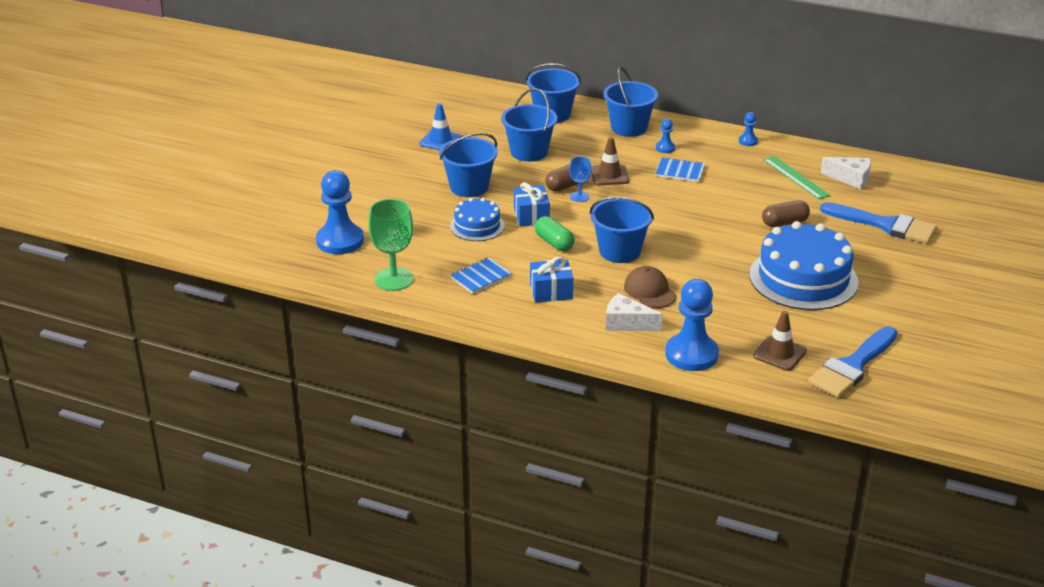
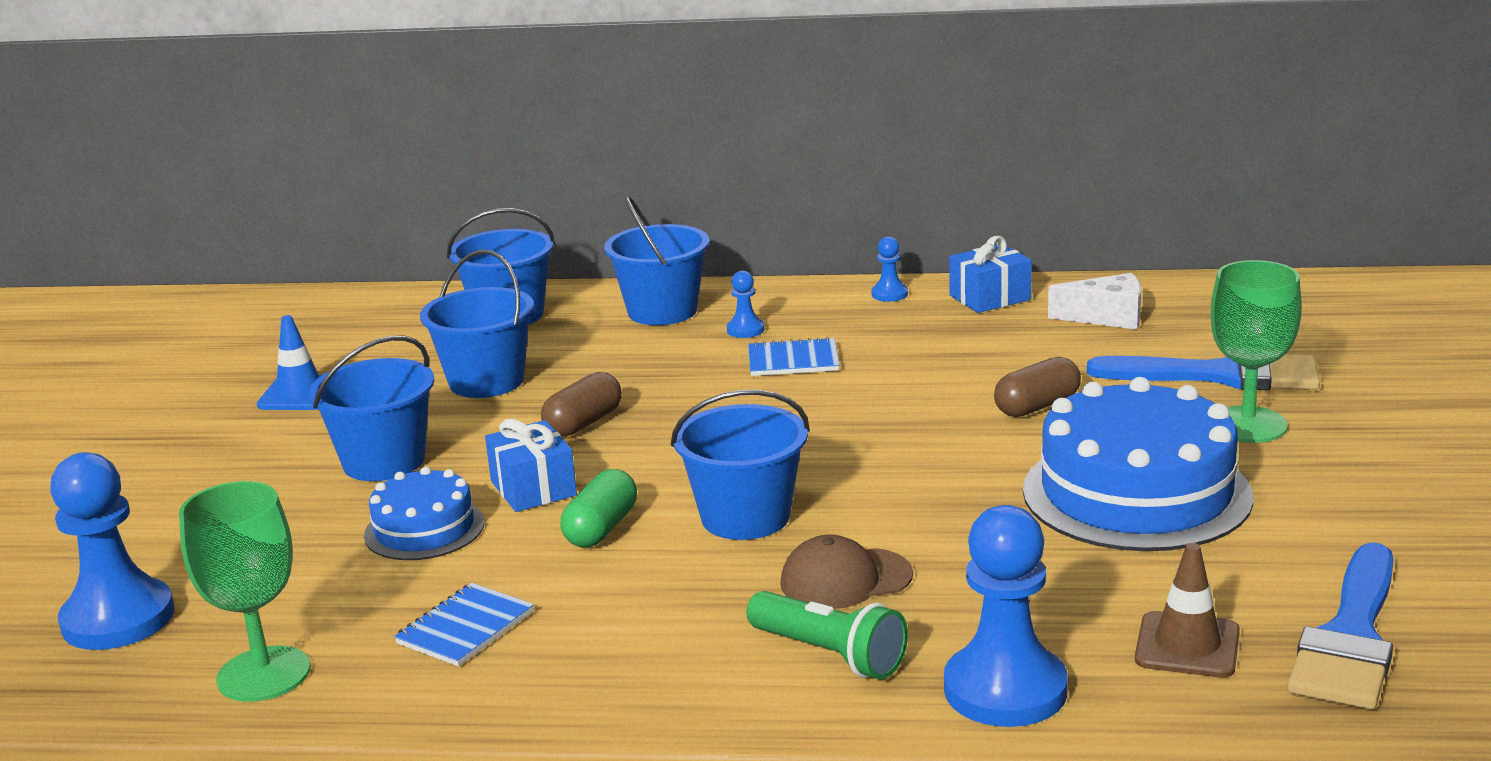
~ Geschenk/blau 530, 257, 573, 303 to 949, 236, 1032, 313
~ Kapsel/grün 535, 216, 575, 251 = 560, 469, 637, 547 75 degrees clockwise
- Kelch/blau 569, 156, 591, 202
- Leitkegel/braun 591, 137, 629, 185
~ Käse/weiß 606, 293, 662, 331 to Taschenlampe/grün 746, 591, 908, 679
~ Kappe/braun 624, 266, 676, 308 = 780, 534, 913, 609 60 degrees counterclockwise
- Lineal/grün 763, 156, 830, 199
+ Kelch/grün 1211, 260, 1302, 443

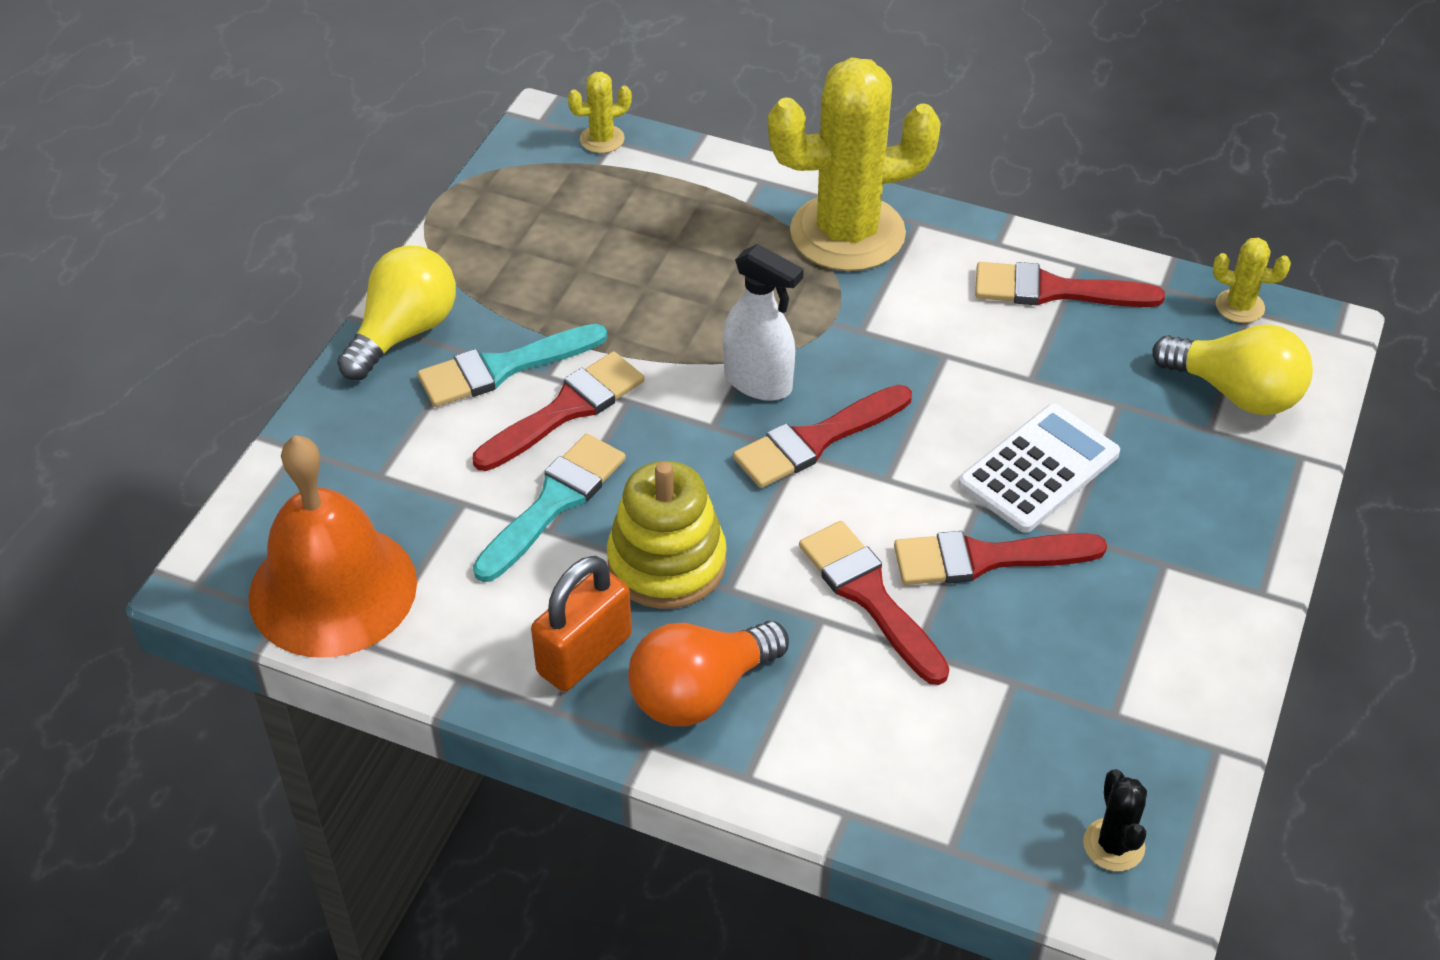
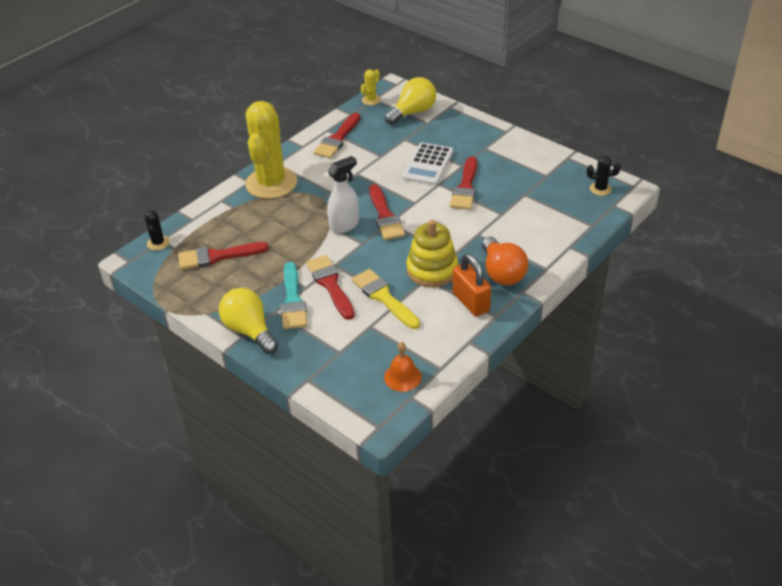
~ Glocke/orange 248, 435, 417, 657 = 384, 342, 422, 392 x0.47
~ Pinsel/türkis 473, 434, 626, 582 to Pinsel/gelb 352, 269, 420, 329
~ Kaktus/gelb 567, 72, 632, 153 to Kaktus/schwarz 144, 210, 170, 250
~ Pinsel/rot 799, 521, 950, 685 to 178, 242, 269, 270
~ Taschenrechner/weiß 958, 404, 1120, 533 = 402, 143, 453, 185 135 degrees counterclockwise

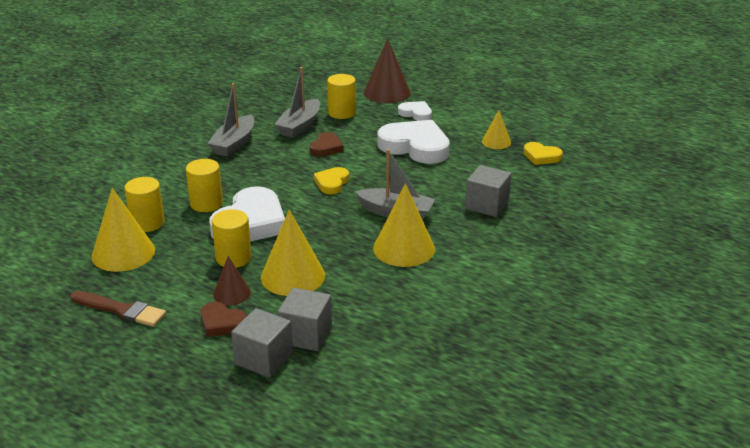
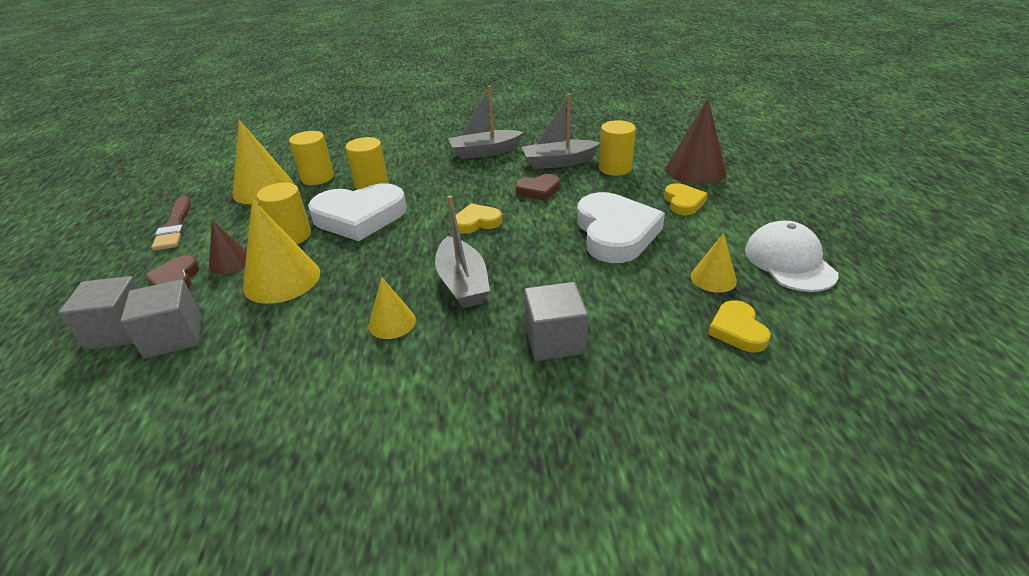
~ Kegel/gelb 373, 183, 435, 267 = 369, 277, 416, 339 x0.57
~ Herz/weiß 398, 101, 432, 121 to Herz/gelb 664, 183, 708, 215
+ Kappe/weiß 745, 220, 839, 292

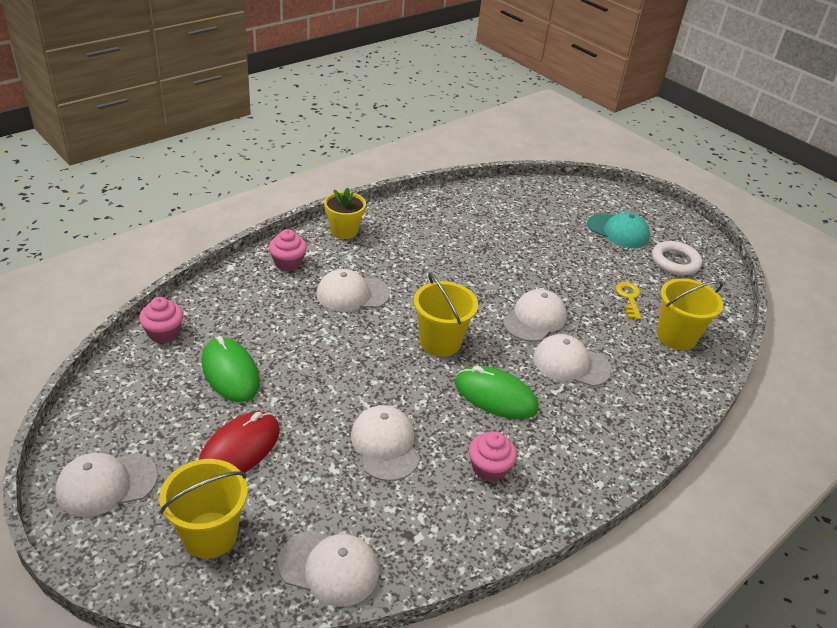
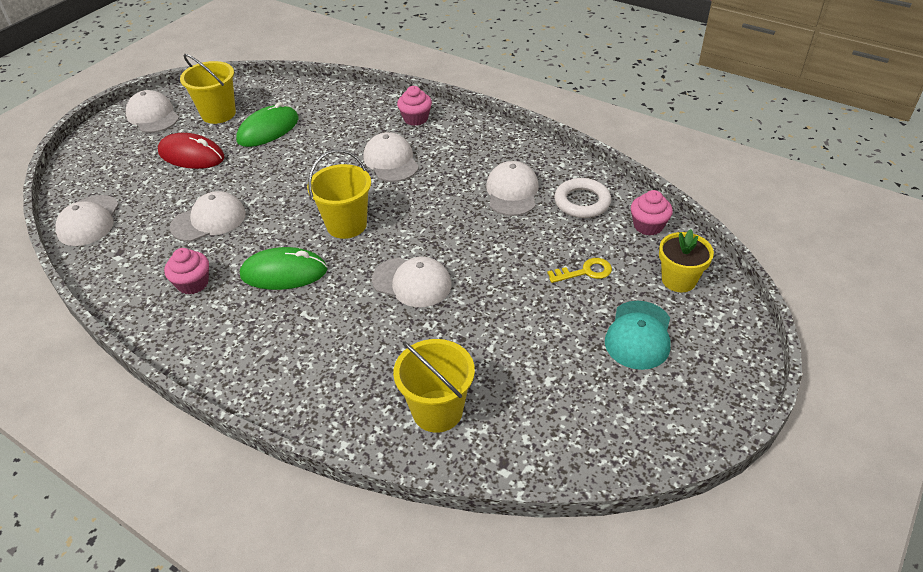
~ Muffin/rosa 139, 297, 184, 343 to 631, 190, 673, 235
~ Eimer/gelb 159, 459, 248, 559 to 180, 54, 236, 124
~ Blumentopf/gelb 324, 187, 366, 239 to 659, 229, 714, 292
~ Computermaus/grün 455, 366, 538, 419 = 240, 247, 327, 290 75 degrees clockwise
~ Kappe/weiß 533, 334, 611, 387 to 486, 161, 539, 216
~ Schlüssel/gelb 616, 282, 641, 320 to 547, 258, 612, 283
~ Ring/weiß 652, 241, 702, 275 to 554, 178, 611, 218

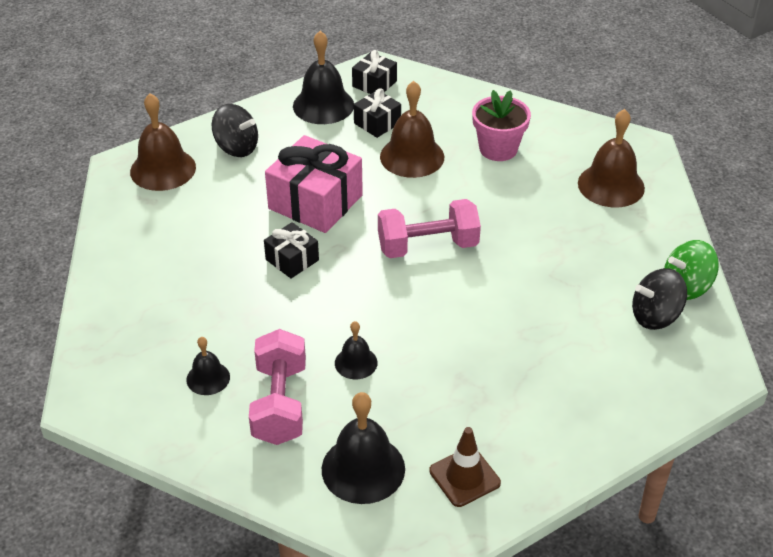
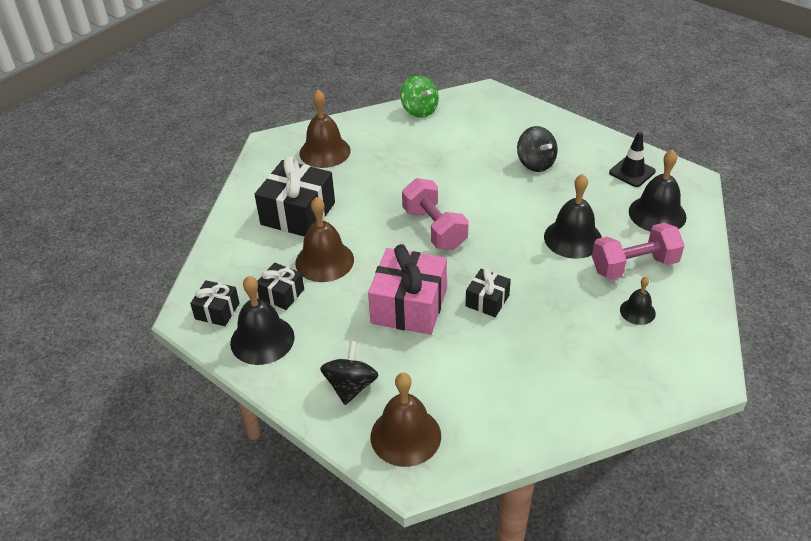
~ Glocke/schwarz 335, 321, 378, 379 = 544, 174, 602, 259 x1.80
~ Leitkegel/braun 429, 427, 501, 507 to Leitkegel/schwarz 609, 131, 656, 187
~ Blumentopf/rosa 472, 90, 531, 161 to Geschenk/schwarz 254, 156, 335, 237
~ Kreisel/schwarz 632, 268, 687, 330 to 517, 126, 558, 172

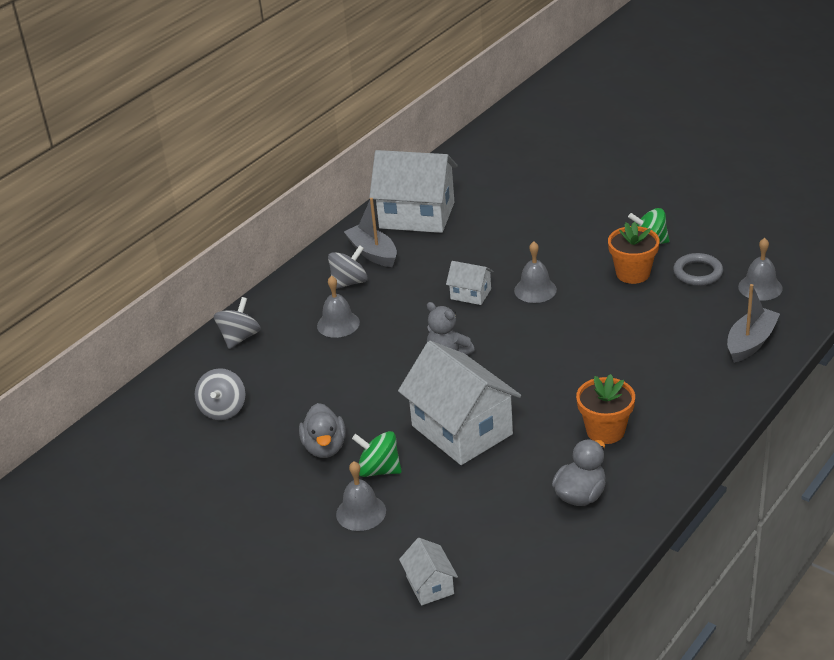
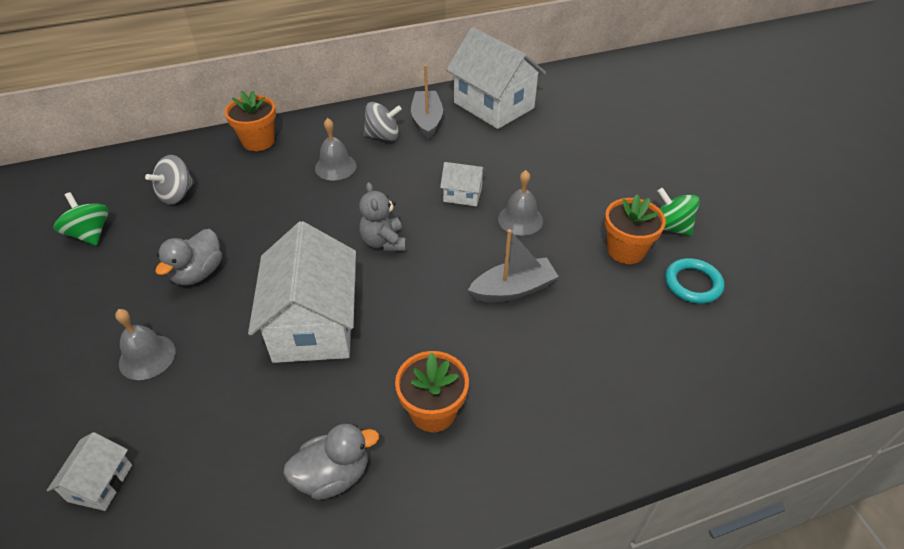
~ Kreisel/grau 214, 297, 261, 349 to Blumentopf/orange 225, 91, 276, 151
~ Kreisel/grün 352, 431, 402, 477 to 54, 192, 109, 246
~ Haus/weiß 446, 261, 494, 305 = 440, 162, 485, 206 45 degrees counterclockwise
~ Ring/grau 673, 253, 723, 286 to Ring/türkis 665, 258, 724, 304
~ Boot/grau 727, 284, 780, 363 to 468, 229, 559, 302
- Glocke/grau 738, 238, 783, 301

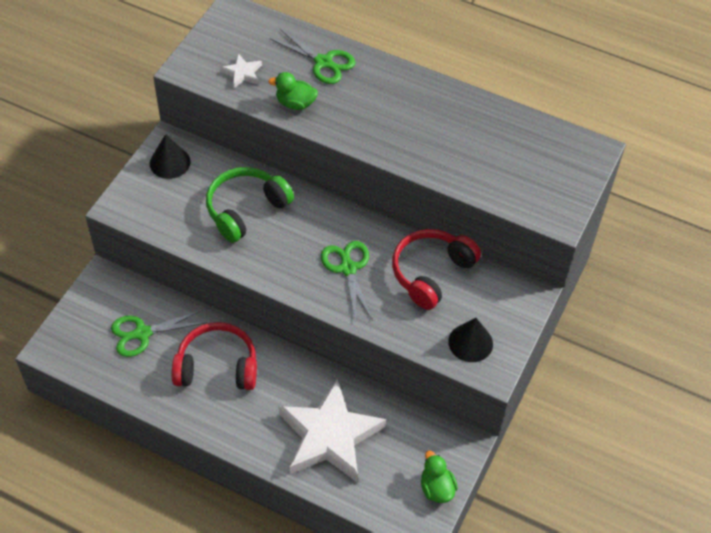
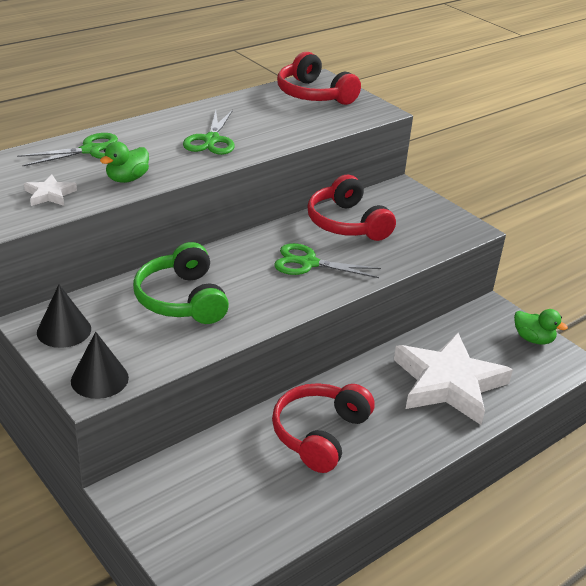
~ Schere/grün 111, 310, 207, 357 to 183, 110, 235, 155
~ Ente/grün 421, 451, 458, 503 = 514, 309, 568, 345 150 degrees counterclockwise
~ Kegel/schwarz 448, 318, 493, 362 to 71, 332, 129, 399
+ Kopfhörer/rot 277, 52, 361, 105

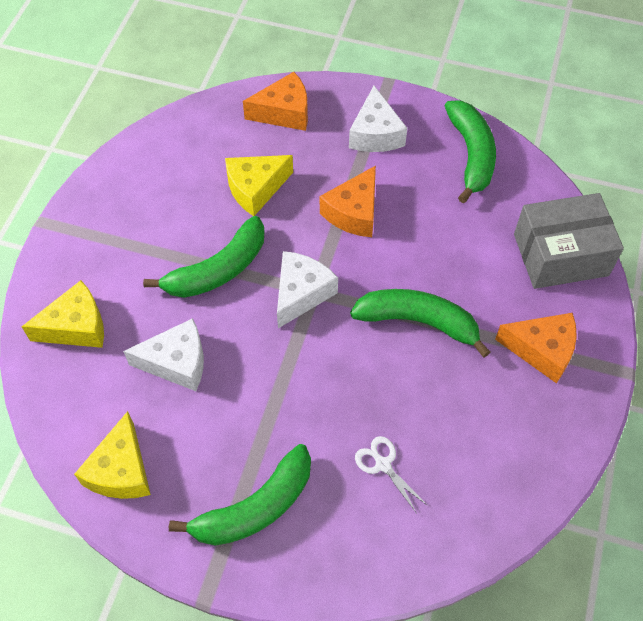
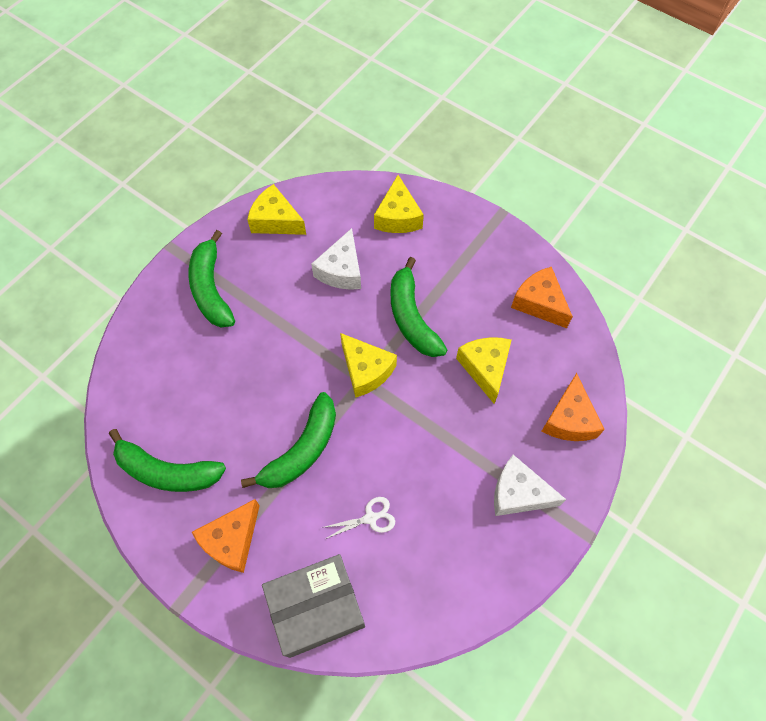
~ Käse/weiß 277, 251, 338, 328 to Käse/gelb 340, 333, 397, 398
~ Käse/orange 320, 166, 376, 237 to 511, 267, 573, 328
~ Schere/weiß 355, 436, 428, 512 to 321, 497, 395, 539
~ Banane/grün 445, 100, 496, 203 to 109, 429, 226, 492
~ Schachtel/grau 514, 193, 624, 289 = 262, 554, 365, 658 60 degrees clockwise

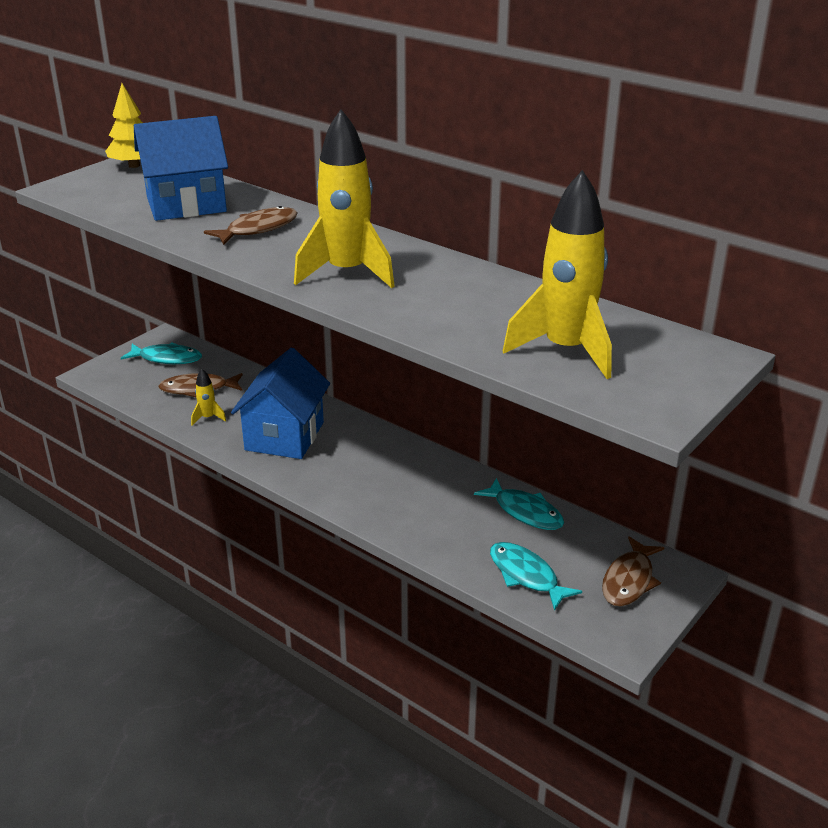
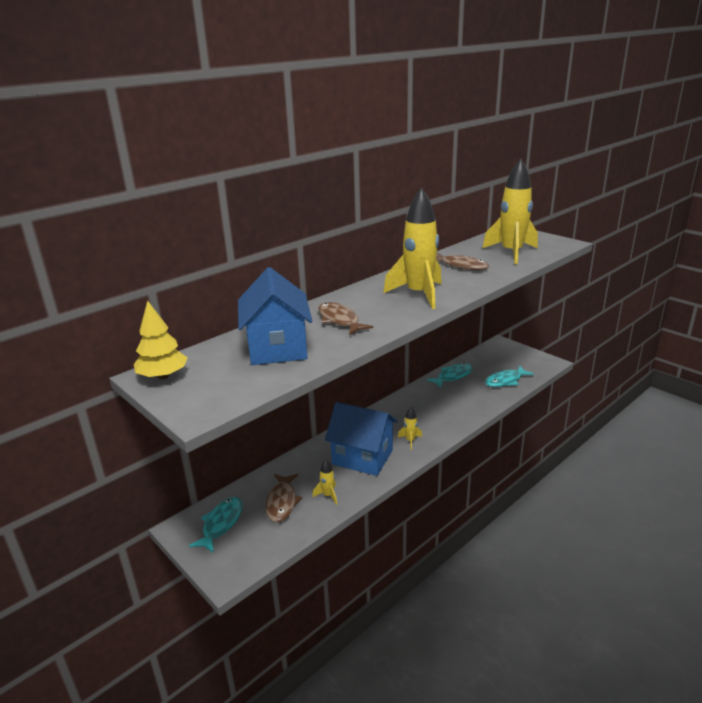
~ Fisch/braun 602, 536, 665, 606 to 436, 253, 489, 270
+ Rakete/gelb 398, 407, 422, 450

